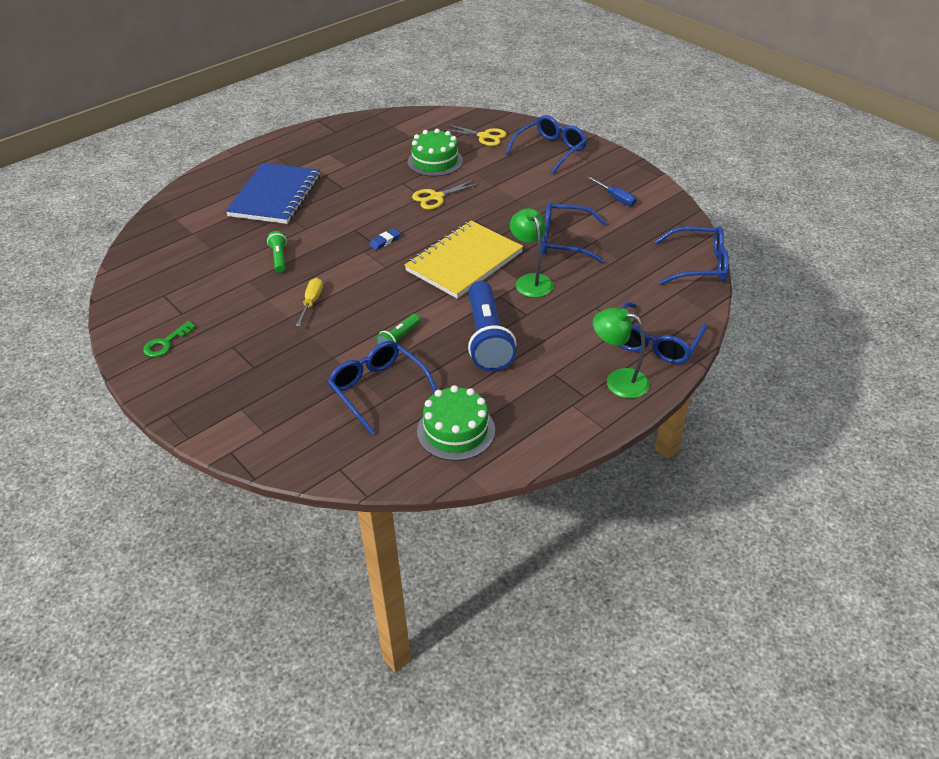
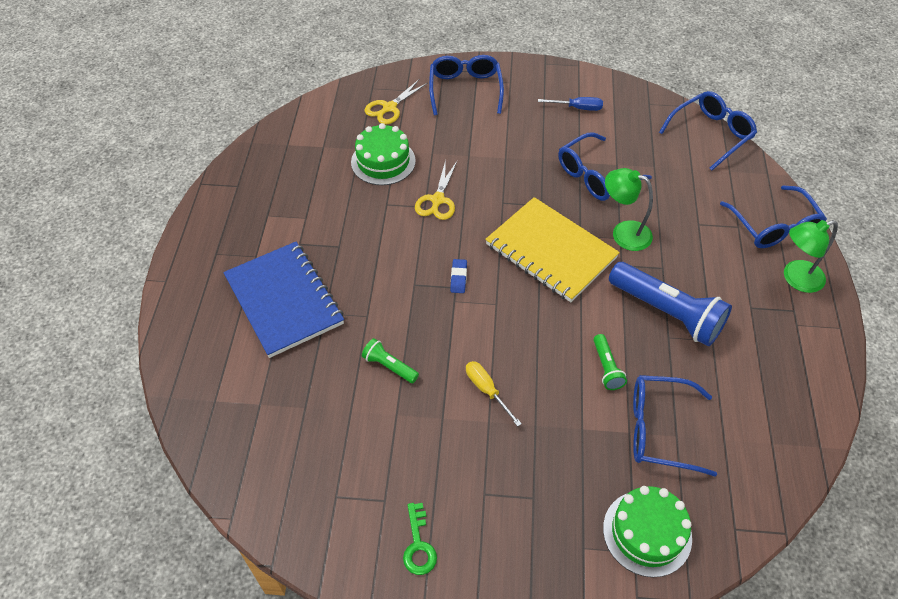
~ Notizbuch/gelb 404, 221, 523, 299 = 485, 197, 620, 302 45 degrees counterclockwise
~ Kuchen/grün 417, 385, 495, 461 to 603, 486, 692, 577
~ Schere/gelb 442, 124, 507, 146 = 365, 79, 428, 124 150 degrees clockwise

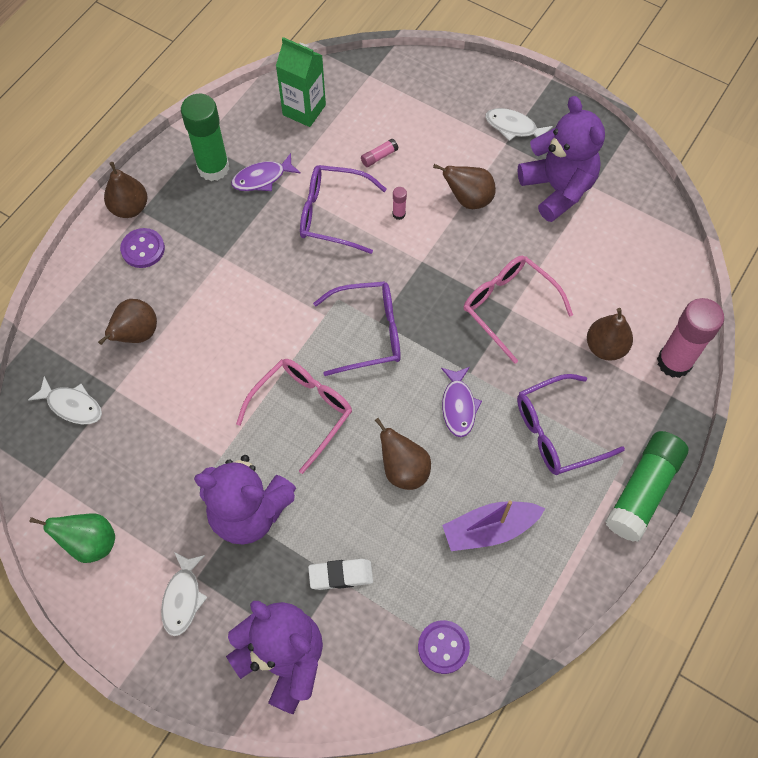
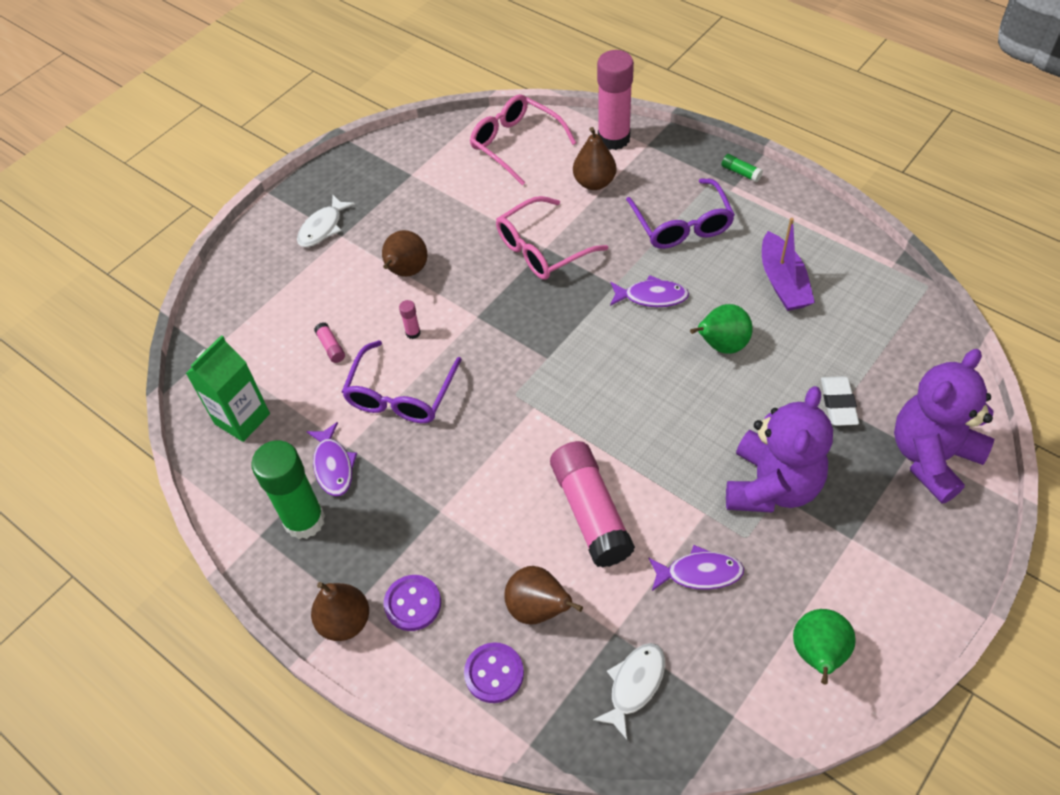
- Fisch/weiß 161, 552, 208, 636
~ Brille/rosa 236, 359, 352, 474 to 470, 94, 576, 186
- Brille/lila 313, 281, 401, 376
~ Birne/braun 374, 418, 431, 490 to Birne/grün 690, 304, 753, 354
~ Knopf/lila 418, 620, 470, 674 to 464, 642, 524, 703
- Teddybär/lila 518, 96, 605, 222
~ Klebestift/grün 605, 431, 688, 542 = 721, 154, 763, 182 x0.40
+ Klebestift/rosa 550, 441, 635, 568
+ Fisch/lila 648, 545, 744, 591

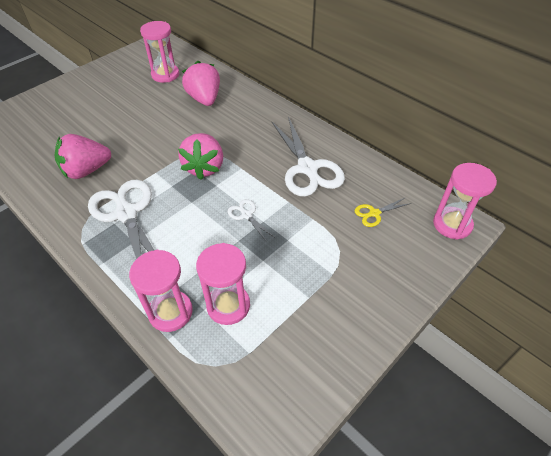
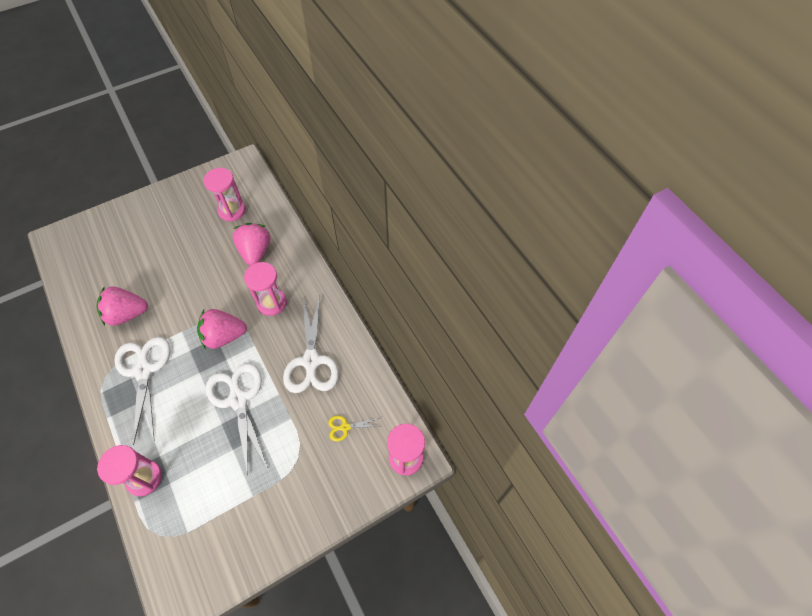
~ Erdbeere/rosa 178, 133, 223, 180 = 197, 309, 247, 349 60 degrees clockwise
~ Sanduhr/rosa 196, 243, 250, 325 to 244, 262, 287, 316
~ Schere/weiß 228, 199, 274, 242 = 206, 363, 268, 475 x2.19

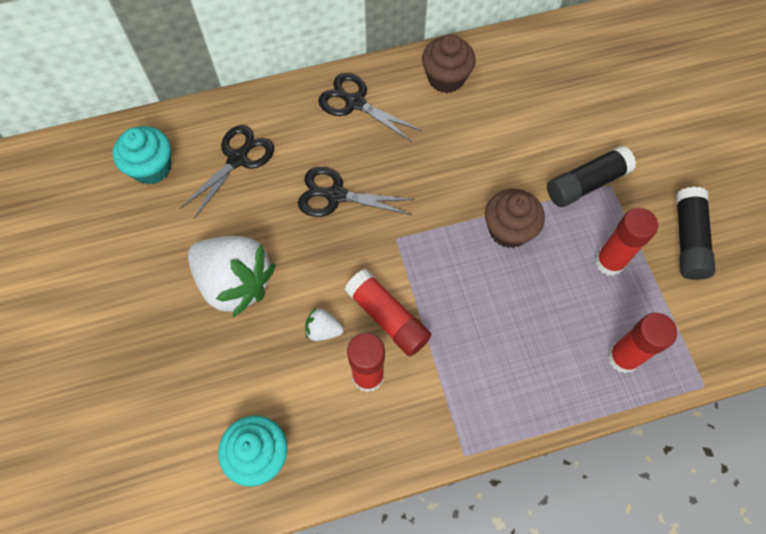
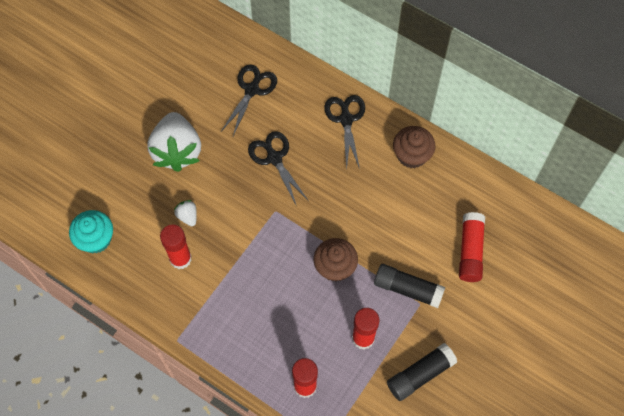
- Muffin/türkis 112, 126, 171, 184
~ Schere/schwarz 179, 125, 274, 219 = 221, 65, 277, 136 60 degrees counterclockwise
~ Klebestift/rot 344, 269, 432, 356 to 459, 212, 485, 282

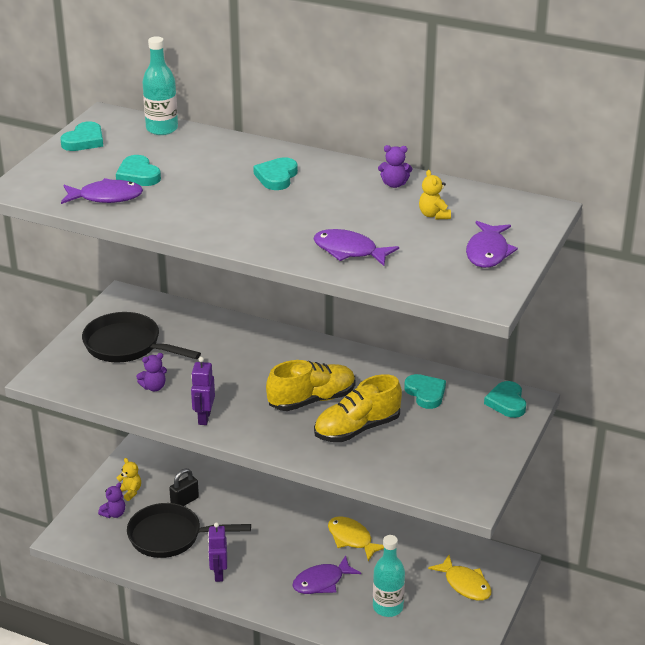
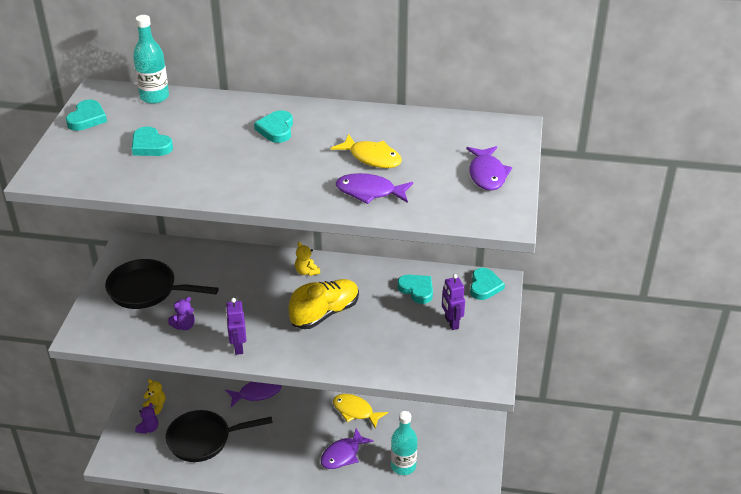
~ Fisch/lila 61, 178, 143, 204 to 225, 381, 282, 407
- Vorhängeschloss/schwarz 169, 469, 199, 506
~ Roboter/lila 208, 522, 227, 582 to 442, 274, 465, 330
- Schuh/gelb 314, 374, 402, 442
- Teddybär/lila 378, 145, 412, 188
~ Teddybär/gelb 419, 170, 451, 219 to 295, 242, 320, 276
~ Fisch/gelb 428, 555, 492, 601 to 331, 134, 402, 168
~ Herz/türkis 484, 381, 526, 418 = 470, 268, 505, 300 150 degrees counterclockwise

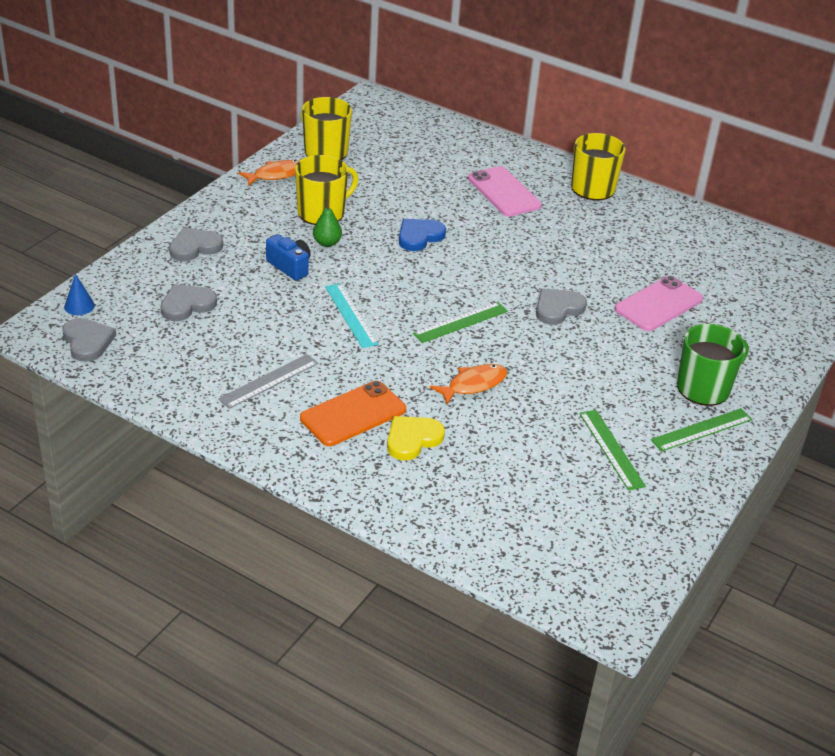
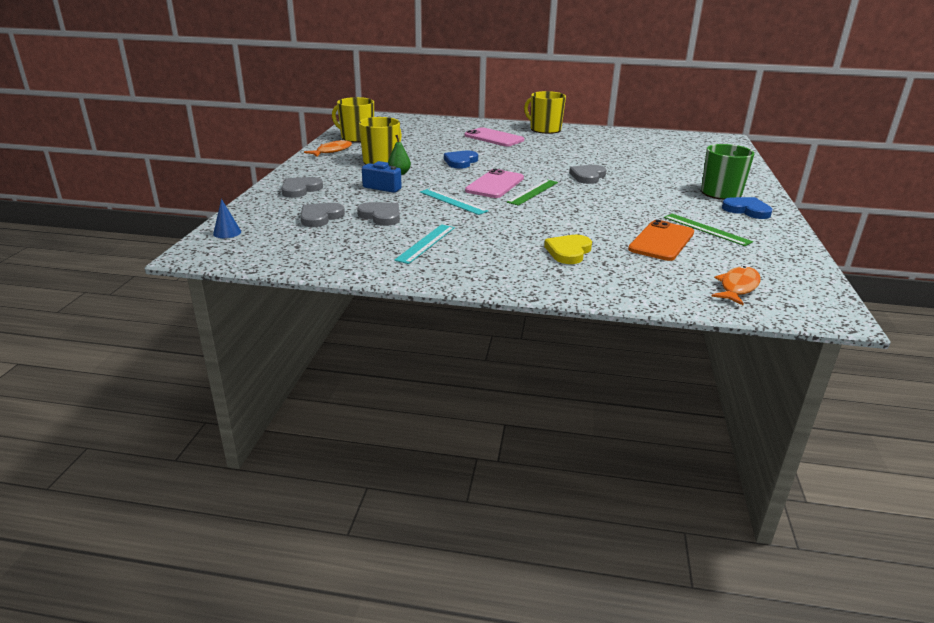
~ Herz/grau 62, 318, 116, 362 to 357, 202, 400, 226
~ Lineal/grau 218, 354, 318, 409 to Lineal/türkis 394, 224, 455, 264
~ Handy/orange 300, 381, 406, 446 to 628, 220, 694, 261
~ Fisch/orange 430, 364, 507, 405 to 711, 266, 761, 305
~ Handy/rosa 614, 276, 703, 331 to 465, 169, 524, 198
~ Lineal/grün 651, 408, 752, 452 to Herz/blau 722, 197, 772, 219

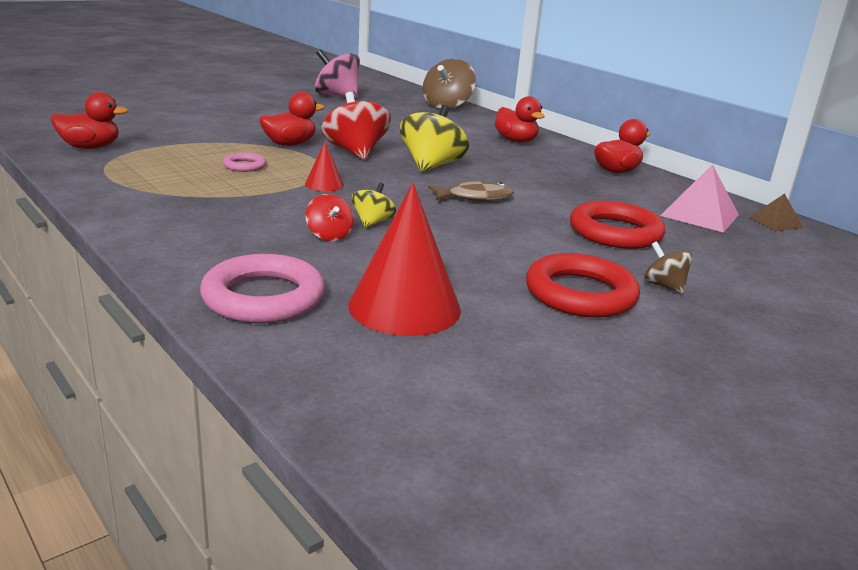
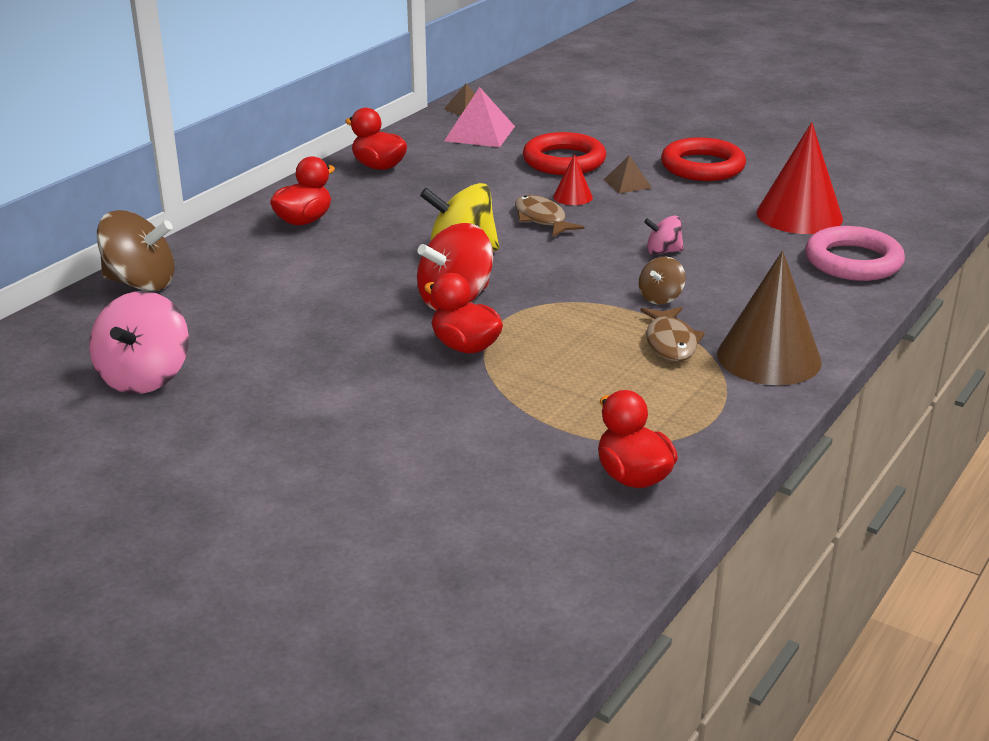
- Ring/rosa 223, 153, 266, 172
~ Kegel/rot 305, 142, 344, 191 to 553, 154, 593, 205
- Kreisel/rot 305, 194, 354, 241
~ Kreisel/gelb 351, 183, 396, 228 to Kreisel/rosa 644, 216, 684, 255
~ Kreisel/braun 644, 241, 693, 294 to 639, 257, 686, 304
+ Pyramide/braun 603, 155, 652, 194
+ Fisch/braun 640, 307, 705, 361
+ Kegel/braun 717, 250, 822, 385

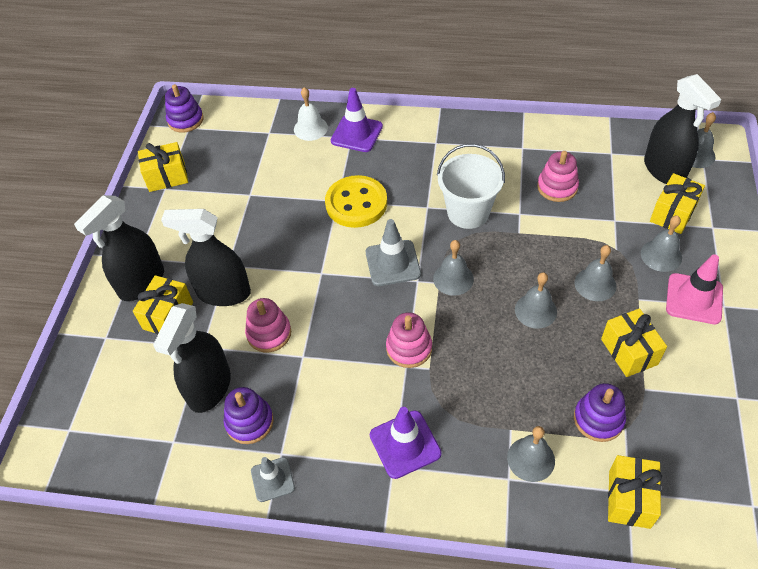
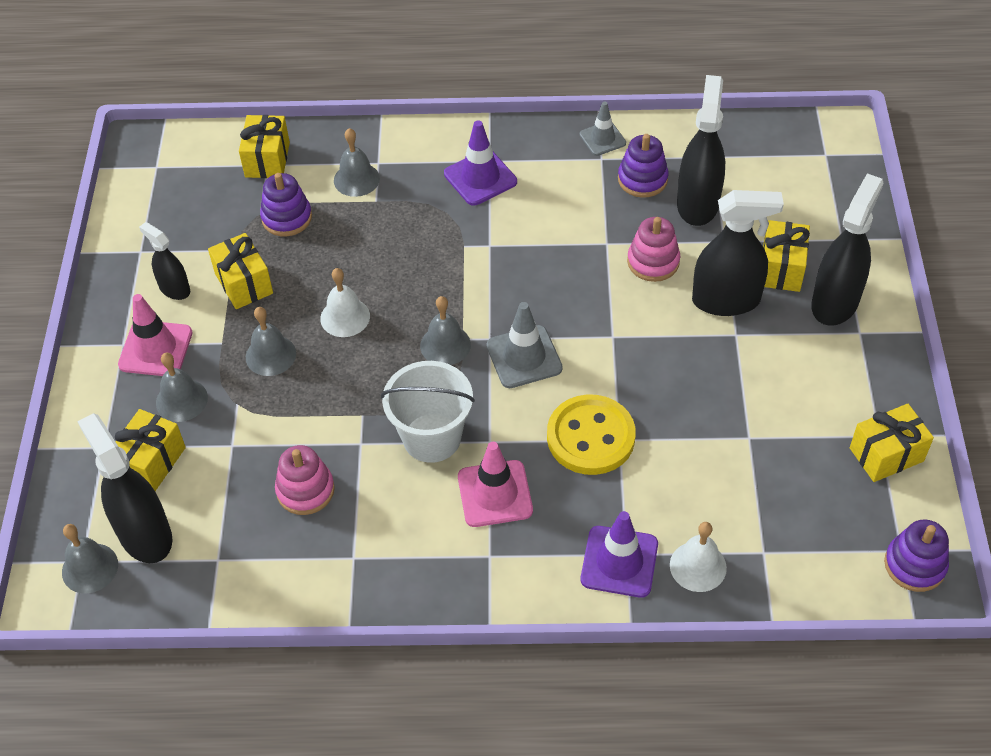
- Stapelspielzeug/rosa 386, 312, 432, 368
~ Glocke/grau 515, 272, 557, 329 to Glocke/weiß 320, 268, 370, 337
+ Sprühflasche/schwarz 139, 222, 190, 300
+ Leitkegel/rosa 458, 442, 533, 527

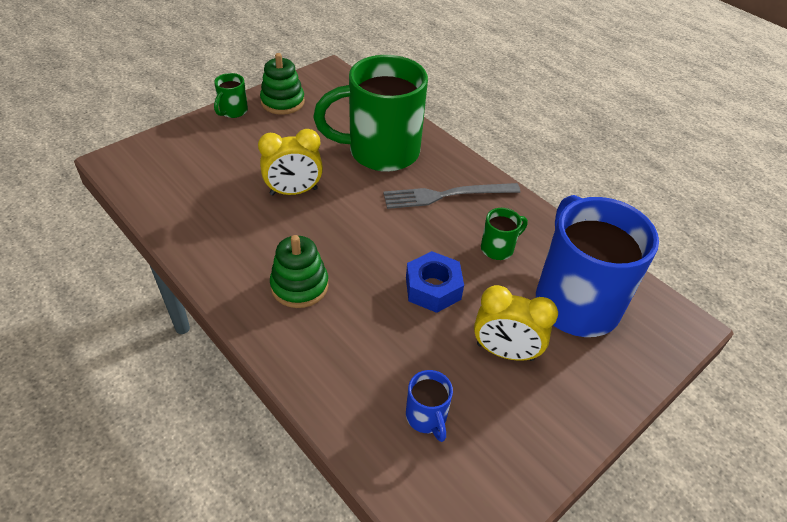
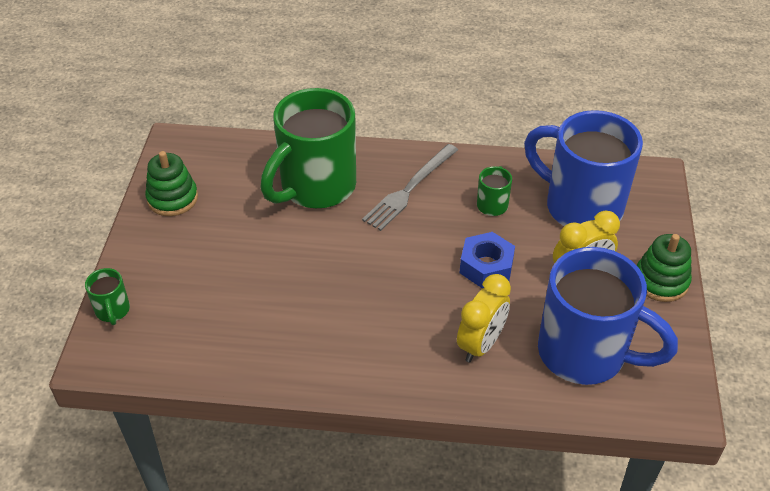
~ Tasse/grün 214, 73, 248, 118 to 85, 268, 130, 325
~ Wecker/gelb 258, 129, 323, 195 to 457, 274, 511, 363
~ Stapelspielzeug/grün 270, 235, 328, 308 to 637, 234, 692, 302
~ Tasse/blau 406, 370, 453, 442 = 538, 247, 678, 385 x2.41

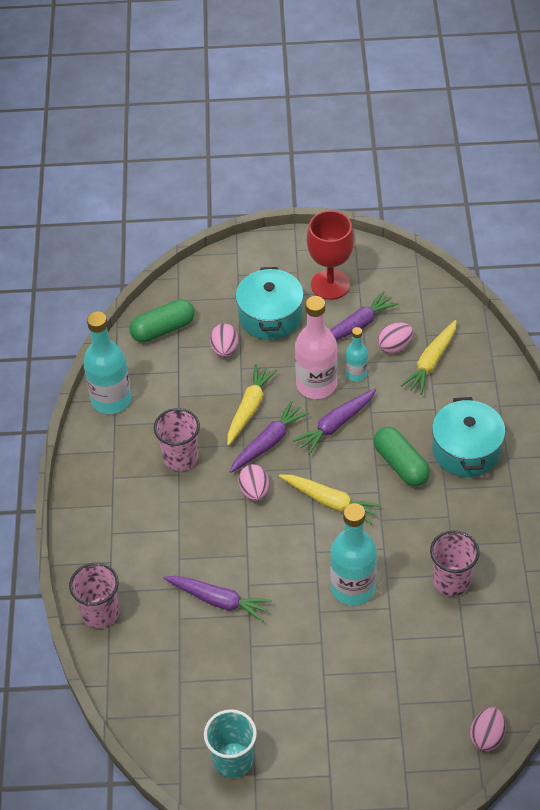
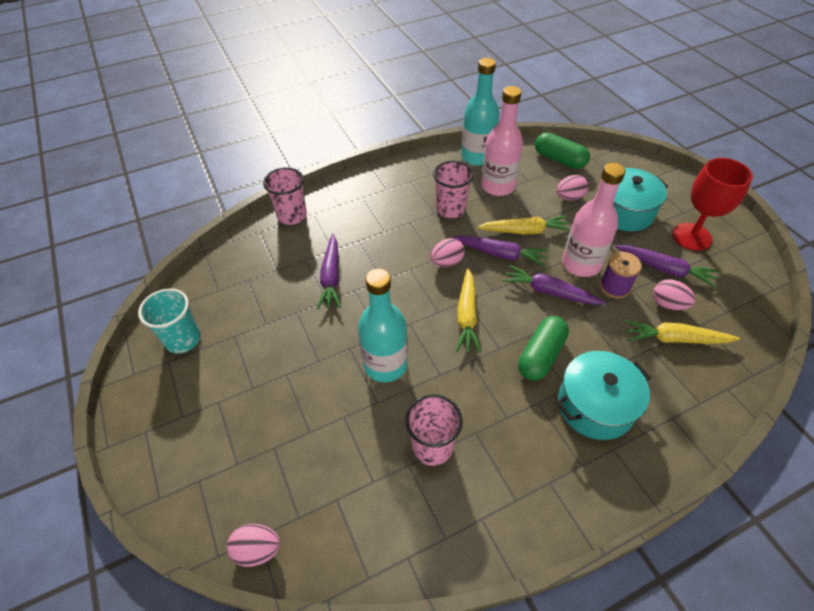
~ Flasche/türkis 345, 327, 368, 381 to Garnrolle/lila 600, 252, 642, 299
+ Flasche/rosa 481, 86, 523, 196

